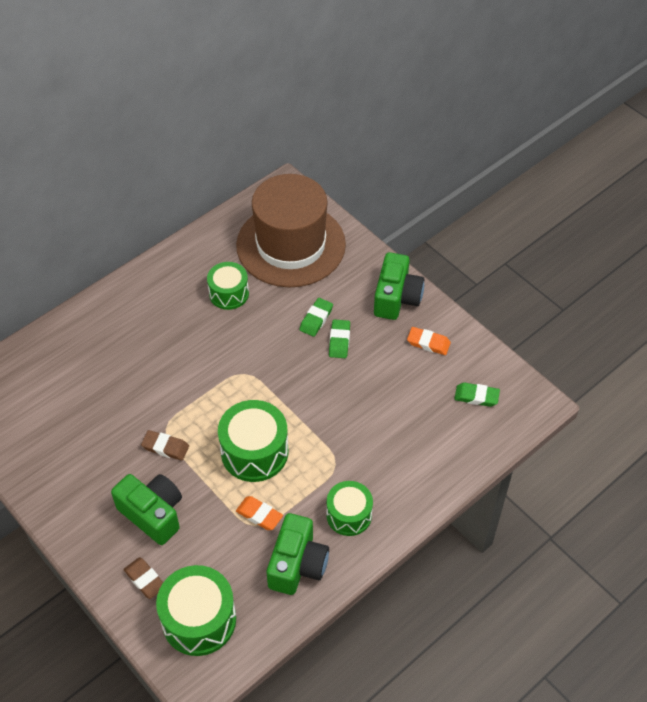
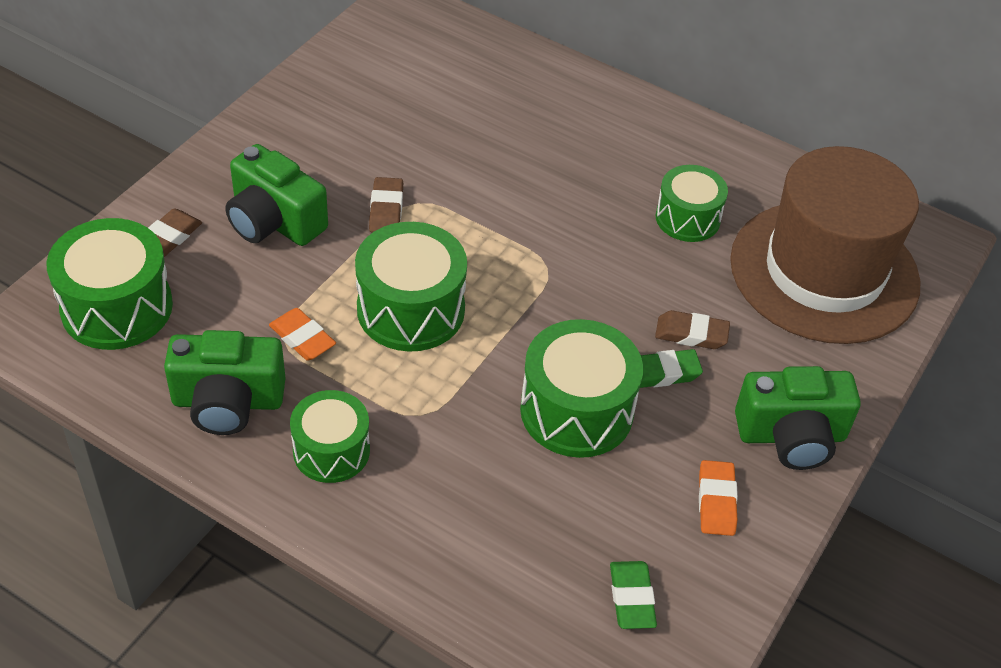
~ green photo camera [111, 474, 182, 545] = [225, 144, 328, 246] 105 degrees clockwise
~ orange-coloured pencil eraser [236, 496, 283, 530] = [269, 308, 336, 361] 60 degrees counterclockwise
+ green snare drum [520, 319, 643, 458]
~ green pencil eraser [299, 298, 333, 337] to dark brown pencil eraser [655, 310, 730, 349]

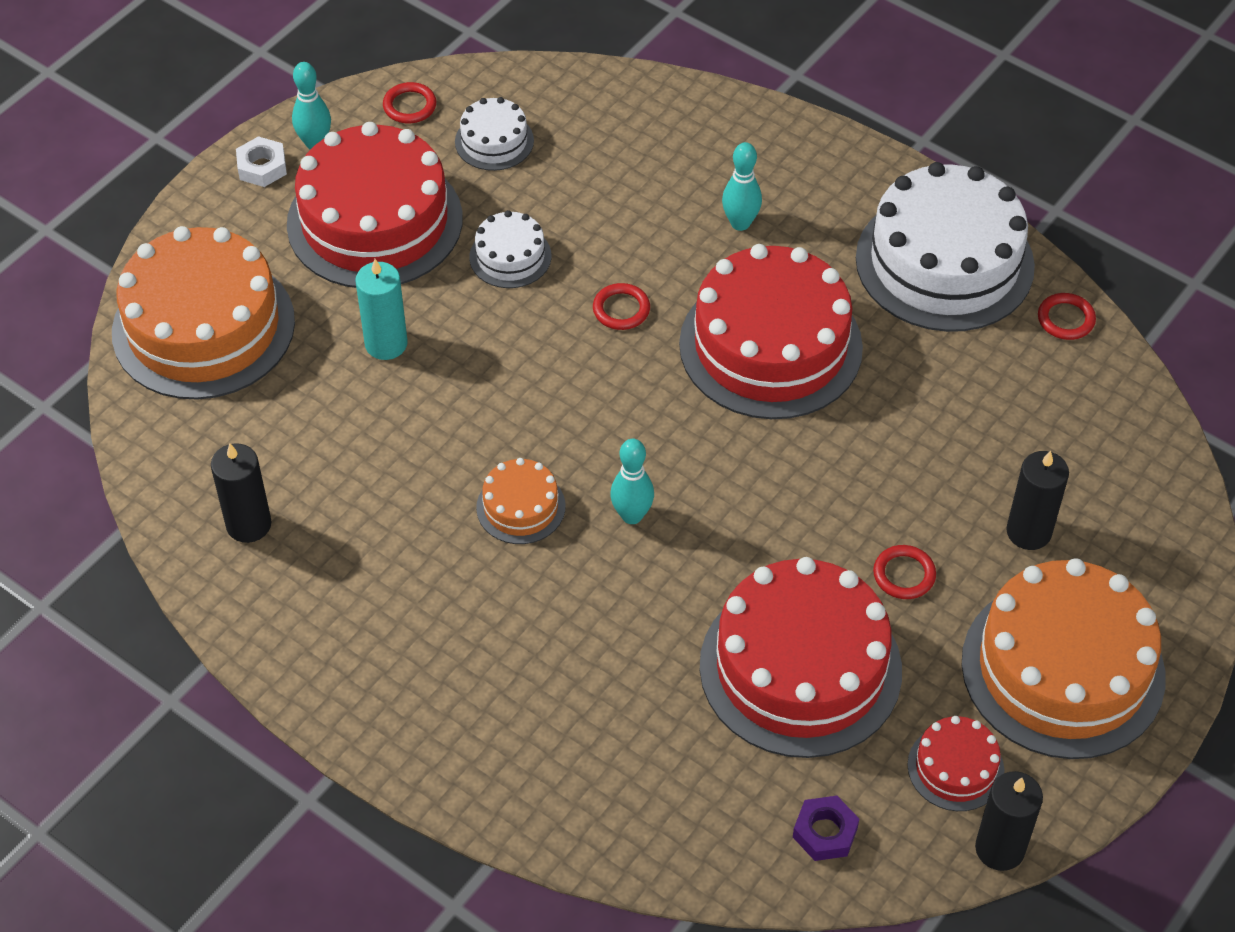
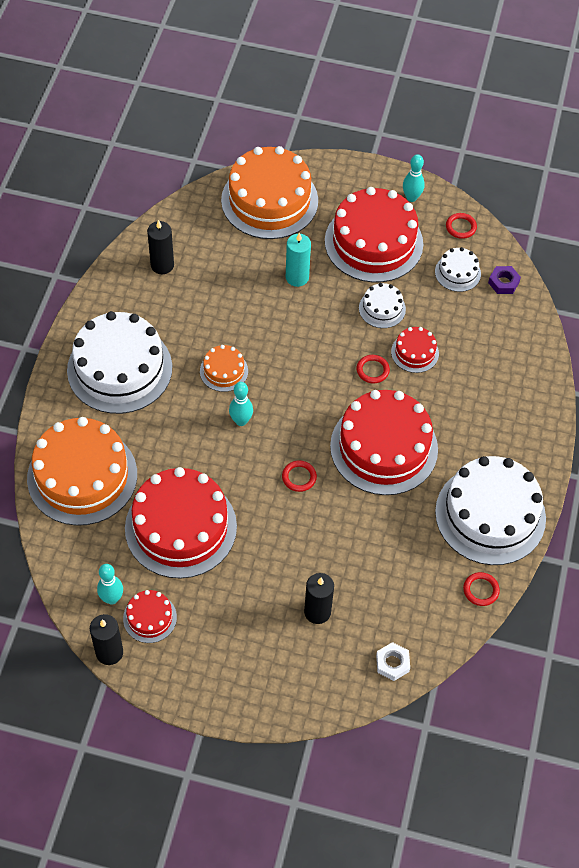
~ orange-coloured layer cake [961, 558, 1166, 759] to [27, 417, 137, 526]
+ white layer cake [67, 311, 172, 414]
~ turquoise bowling pin [722, 142, 762, 231] to [97, 564, 123, 605]
~ crimson torus [873, 545, 936, 599] to [282, 461, 317, 492]
~ white hexagon nut [236, 136, 287, 187] to [376, 642, 410, 681]
+ crimson layer cake [391, 327, 439, 373]
~ royal purple hexagon nut [793, 796, 859, 861] to [488, 266, 521, 294]

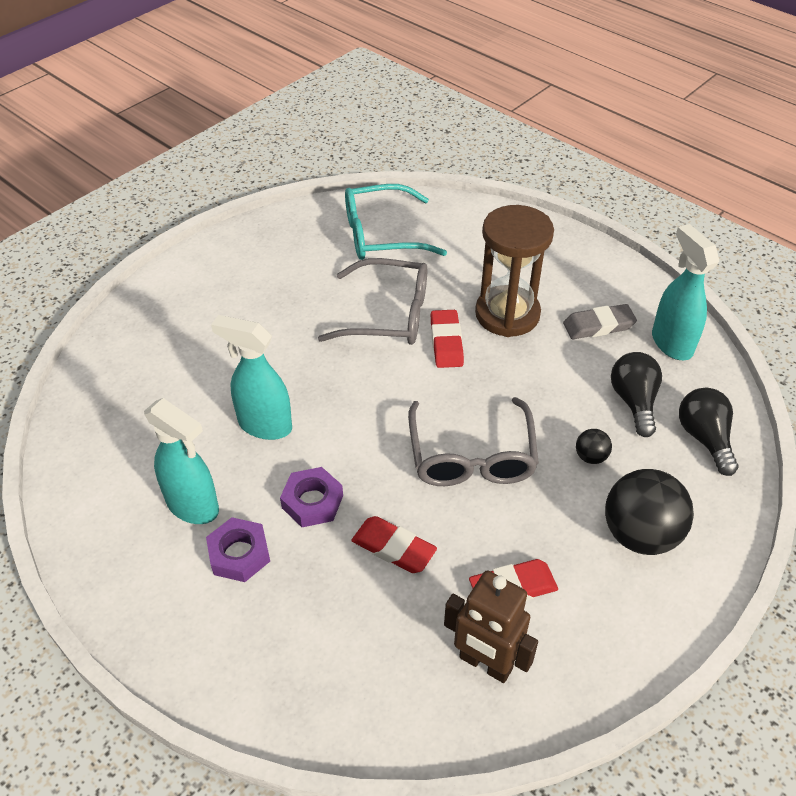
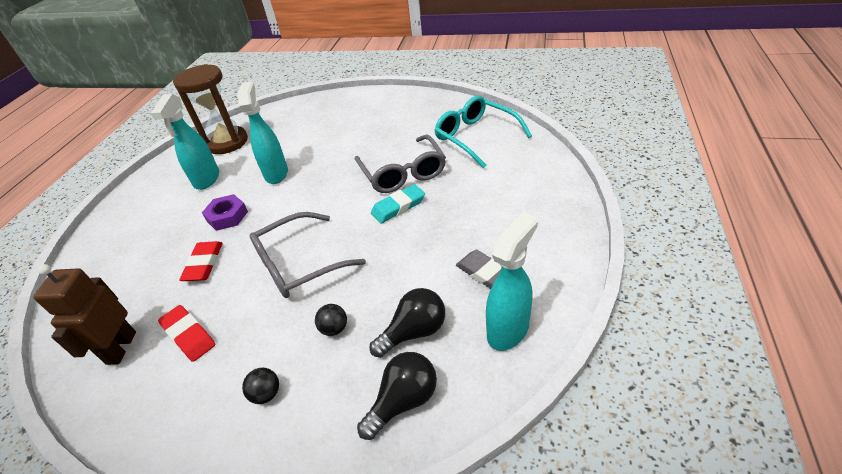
~ dark brown sand timer [475, 205, 554, 337] to [173, 64, 248, 154]
~ black sphere [605, 469, 694, 555] = [242, 368, 279, 404] x0.45
~ crimson pencil eraser [431, 310, 464, 368] to turquoise pencil eraser [371, 184, 425, 223]
- royal purple hexagon nut [206, 517, 270, 582]

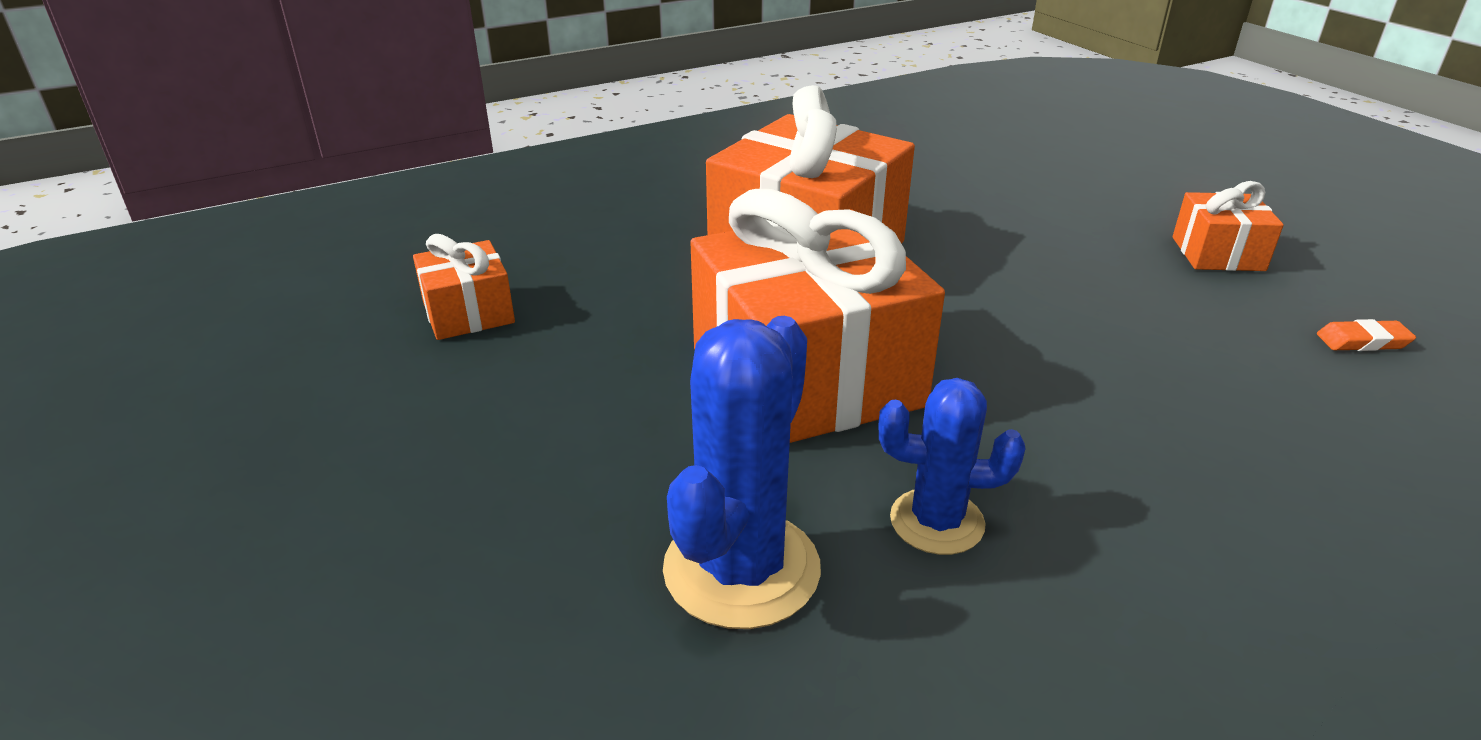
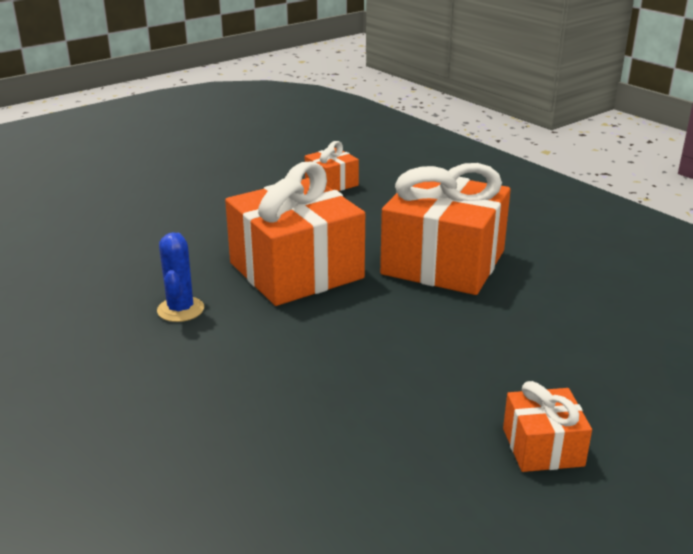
- blue prickly plant [663, 316, 821, 629]
- orange-coloured pencil eraser [1317, 319, 1416, 351]

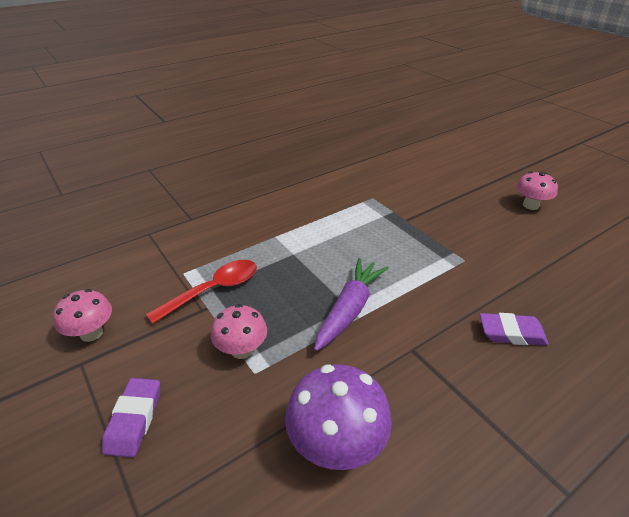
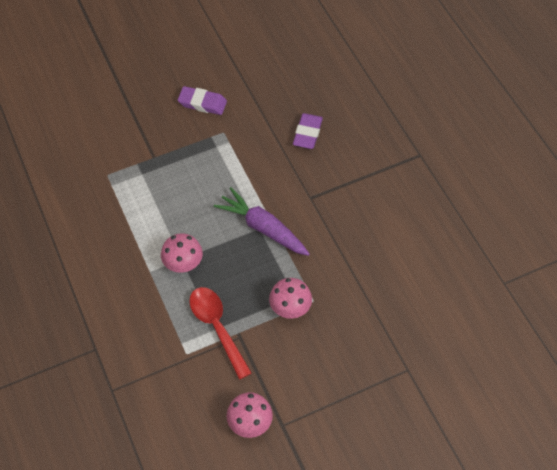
~ rosy mushroom [516, 171, 558, 210] to [161, 233, 203, 273]
~ royal purple pencil eraser [102, 378, 160, 458] to [178, 86, 227, 115]
- royal purple mushroom [285, 364, 392, 470]

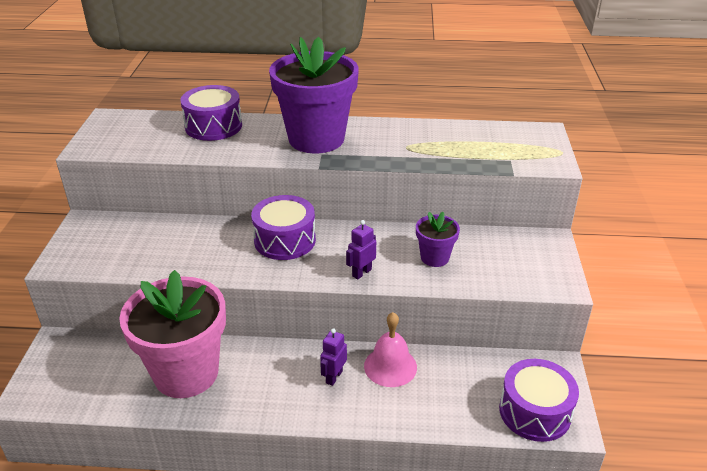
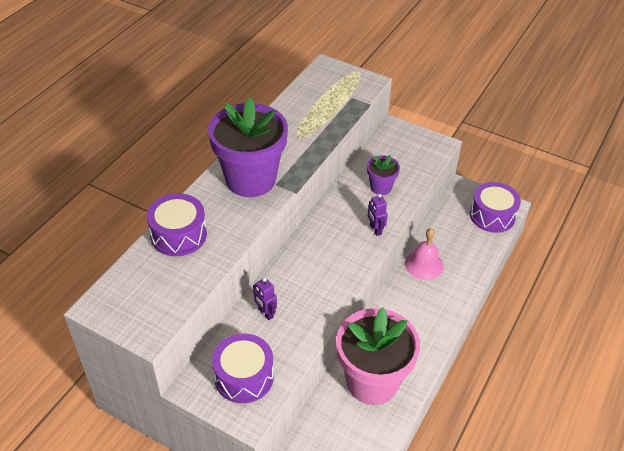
~ royal purple snare drum [251, 195, 316, 260] to [212, 334, 274, 403]
~ royal purple robot figure [320, 328, 347, 386] to [253, 278, 277, 320]

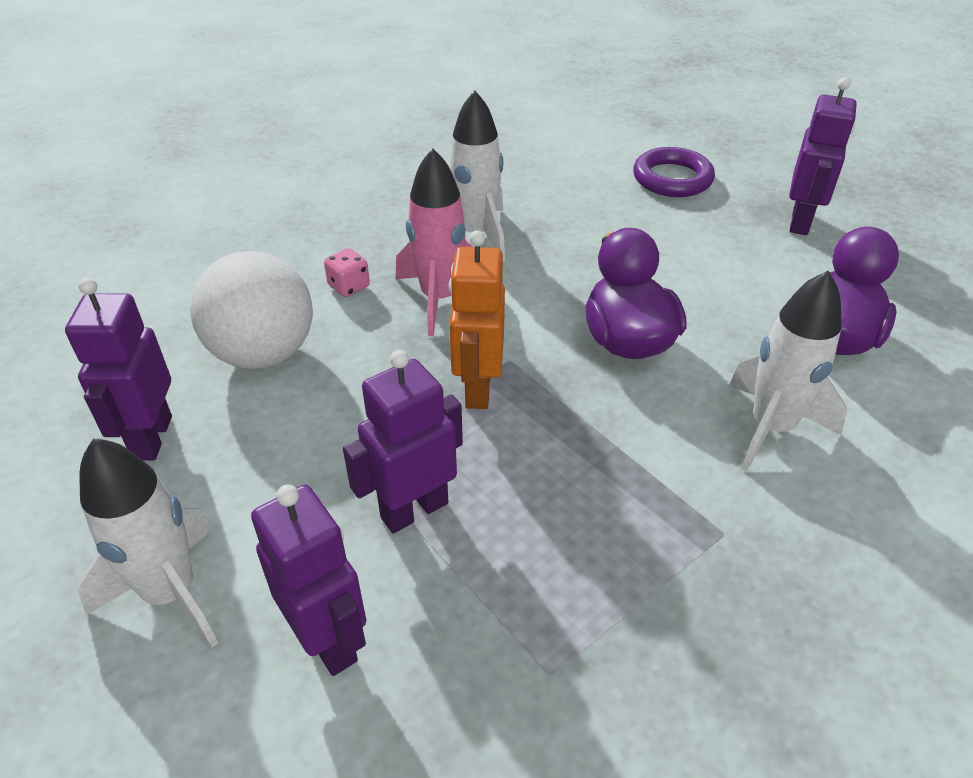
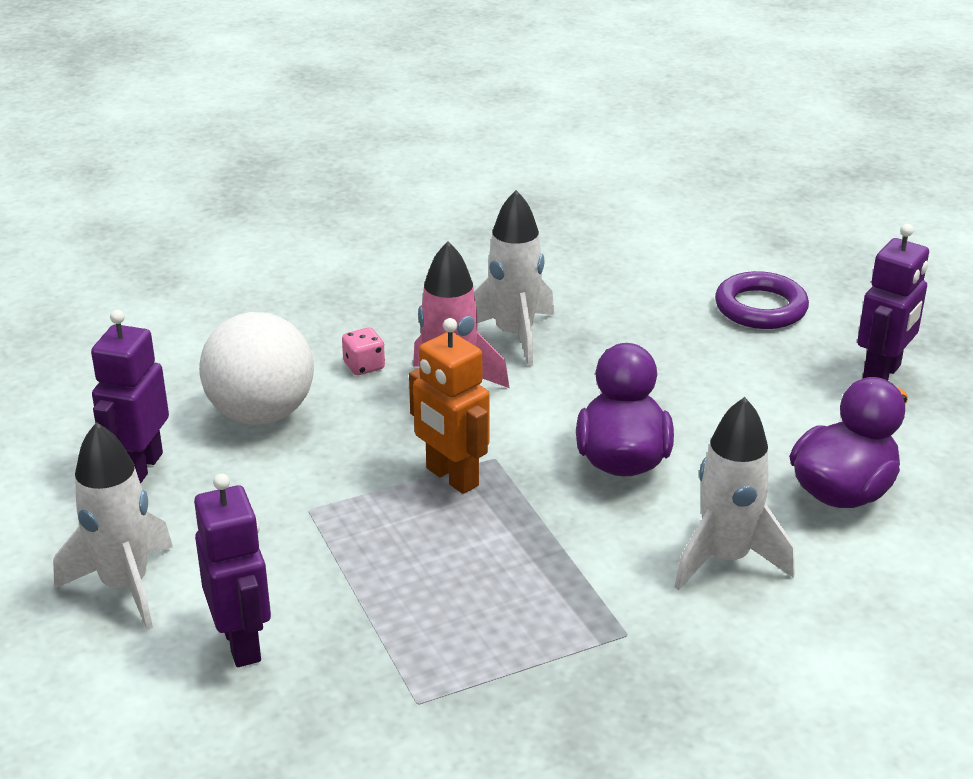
~ orange-coloured robot figure [449, 230, 505, 409] = [409, 318, 490, 494] 60 degrees counterclockwise
- royal purple robot figure [343, 350, 463, 533]

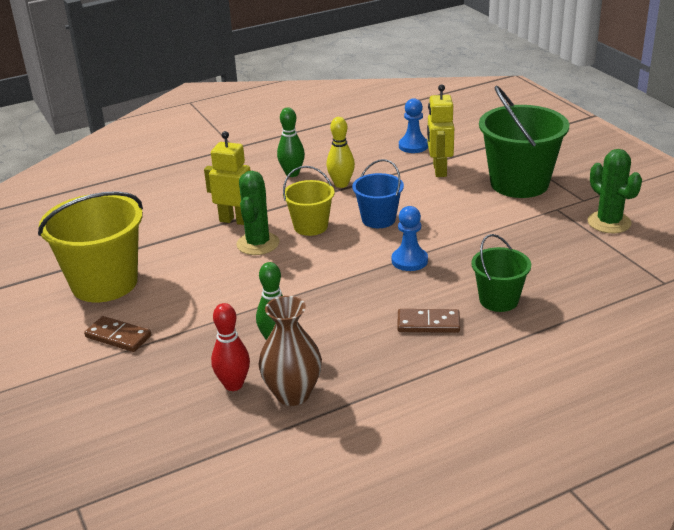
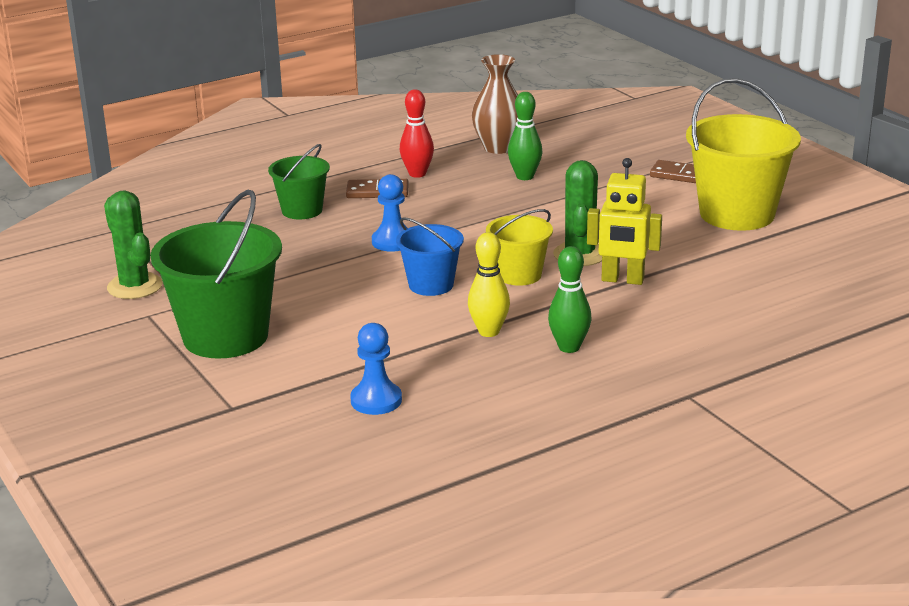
~ crimson bowling pin [211, 303, 250, 391] to [400, 89, 434, 178]
- golden robot figure [427, 84, 454, 177]

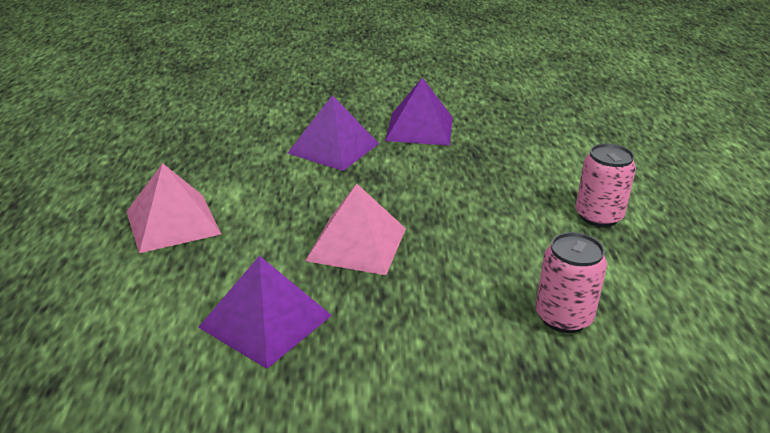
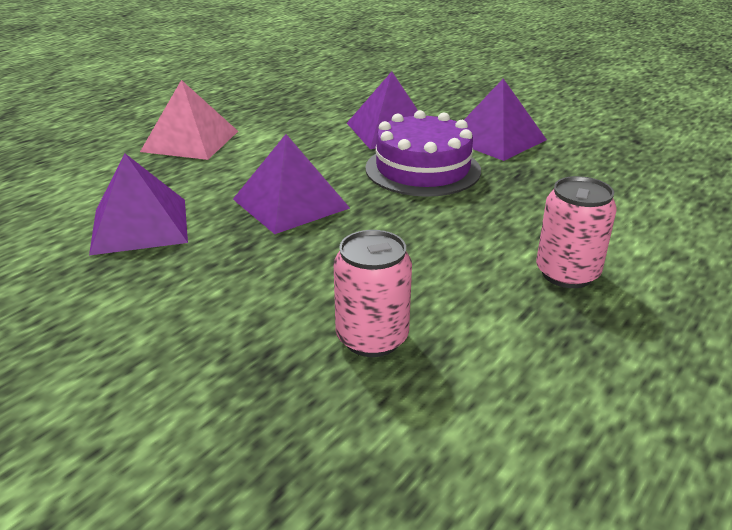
~ rosy pyramid shape [305, 184, 406, 275] to royal purple pyramid shape [233, 134, 350, 234]
+ royal purple layer cake [365, 110, 481, 197]

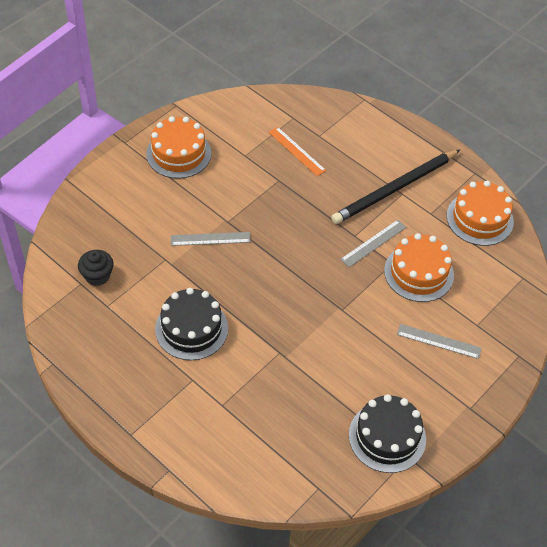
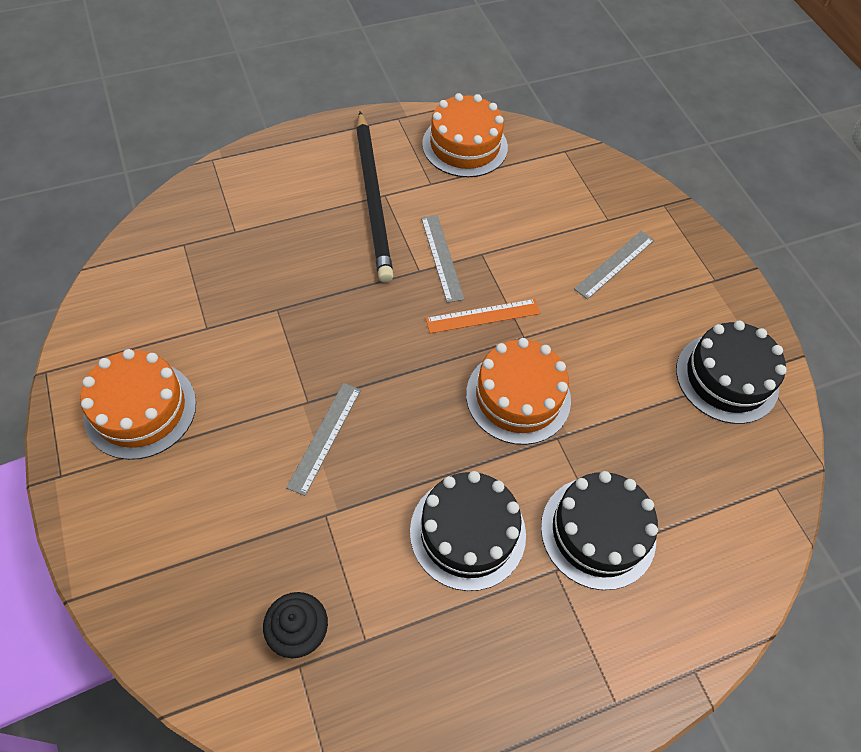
~ orange-coloured ruler [269, 127, 326, 176] to [426, 299, 540, 333]
~ orange-coloured layer cake [384, 233, 454, 302] to [466, 338, 571, 445]
+ black layer cake [541, 471, 658, 590]

